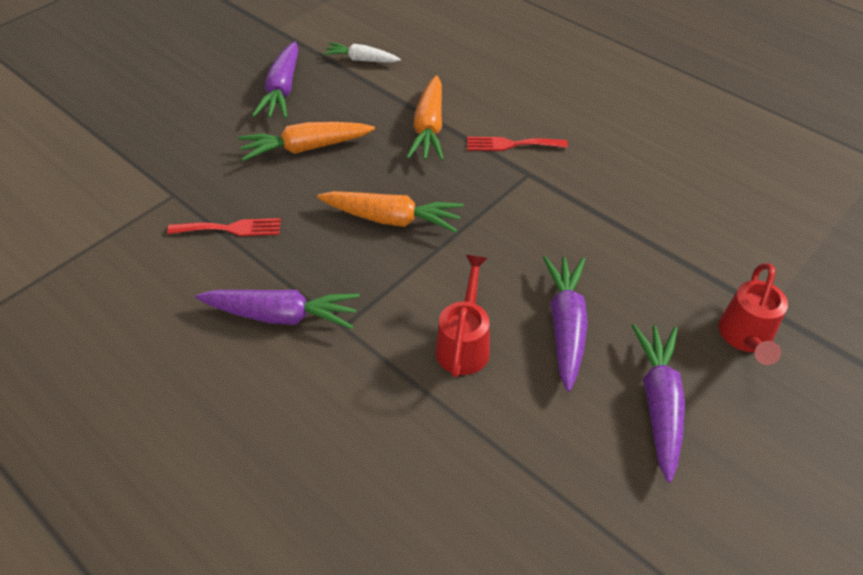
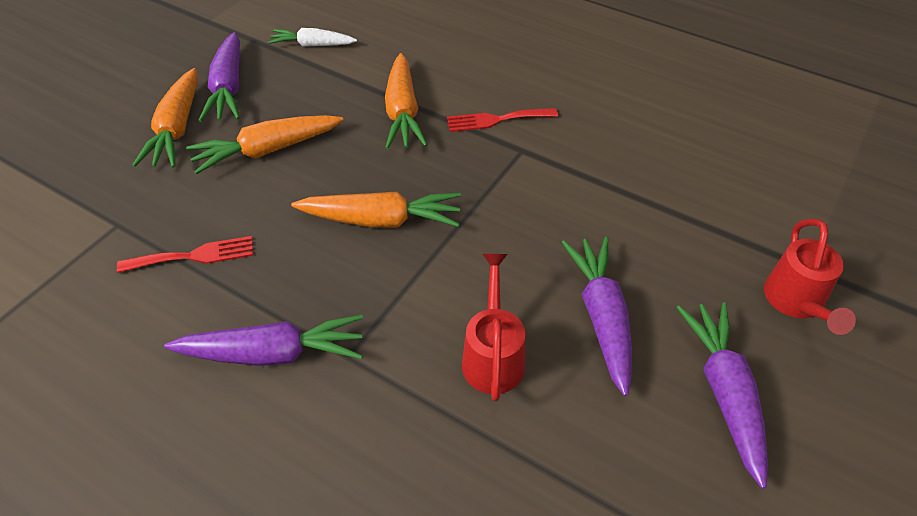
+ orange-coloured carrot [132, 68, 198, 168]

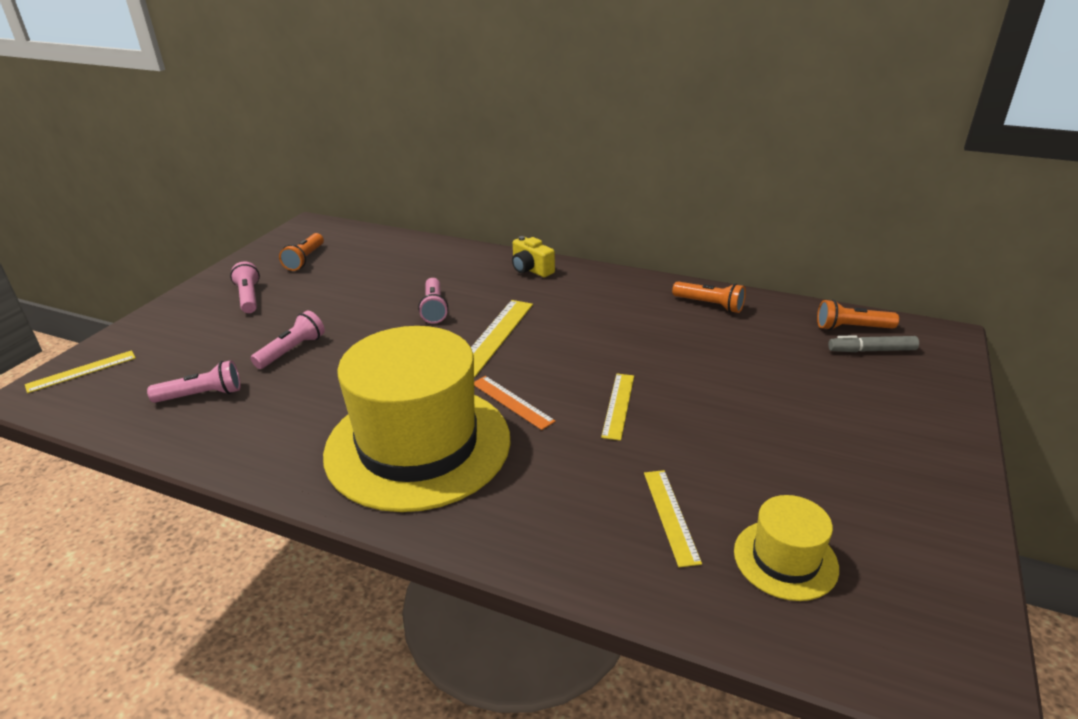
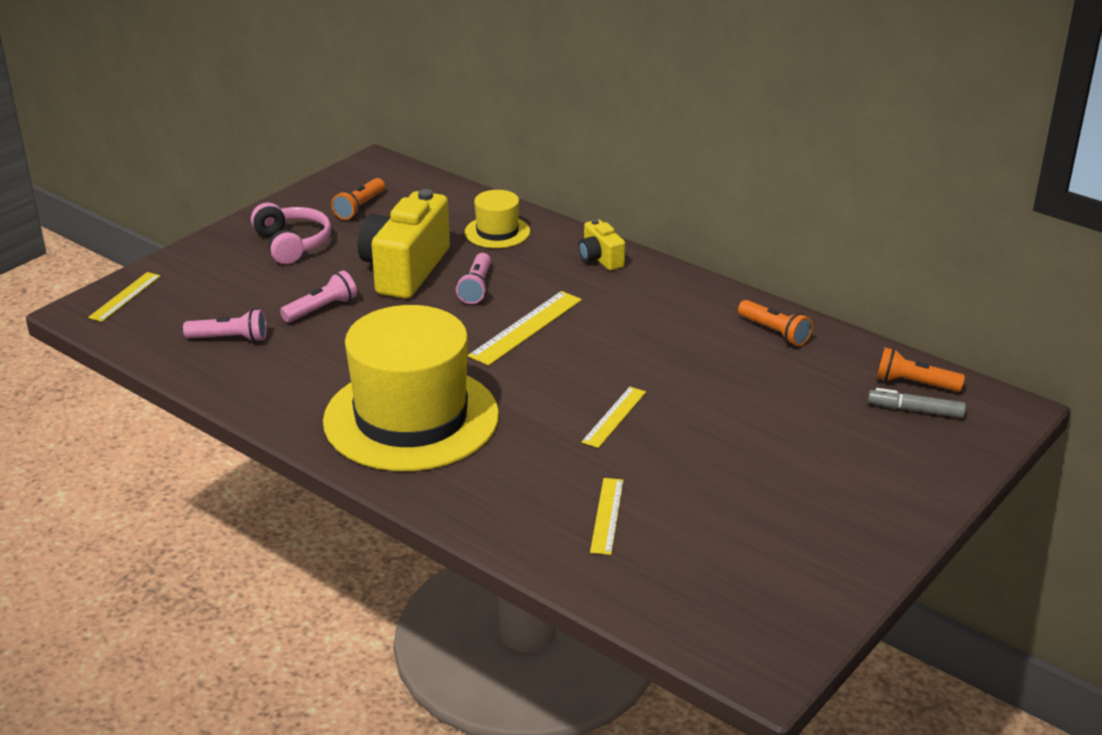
~ golden ruler [25, 350, 136, 393] = [88, 272, 161, 322] 45 degrees counterclockwise
~ rosy pocket torch [230, 261, 260, 313] to rosy over-ear headphones [251, 203, 331, 264]
+ golden photo camera [358, 189, 450, 299]
~ golden tall hat [734, 495, 839, 601] to [465, 190, 530, 248]
- orange-coloured ruler [474, 376, 556, 430]

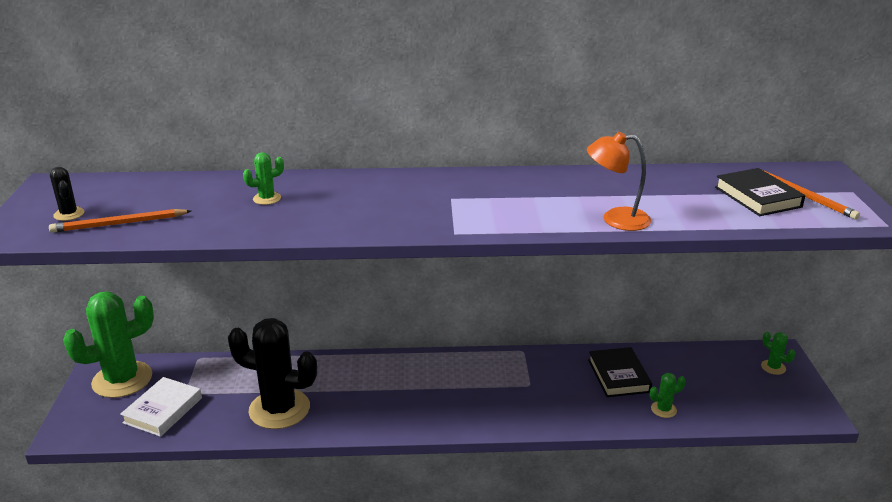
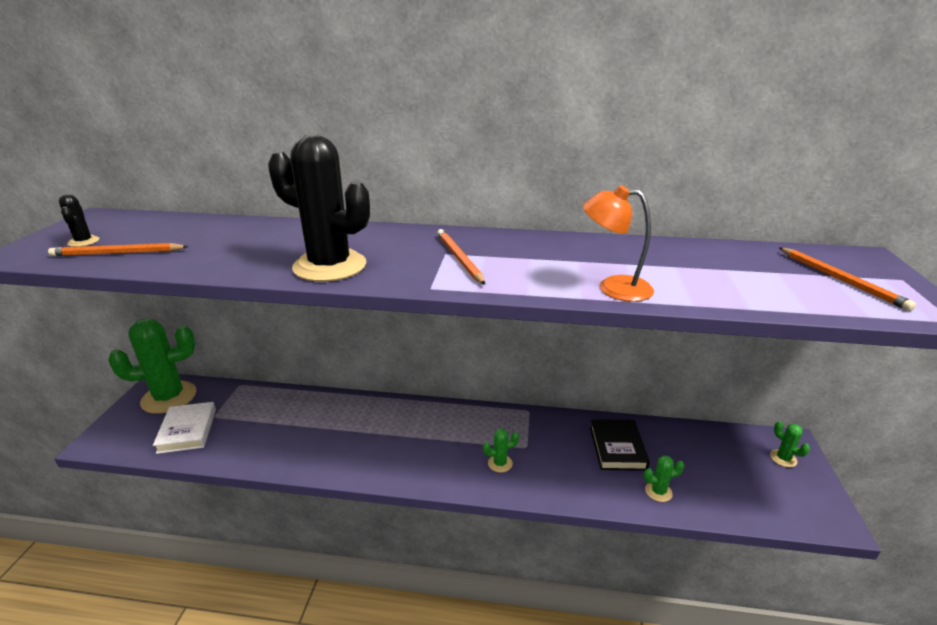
~ white hardcover [120, 377, 202, 437] = [153, 402, 216, 454] 45 degrees counterclockwise
~ black prickly plant [228, 318, 317, 429] to [268, 135, 370, 282]
+ orange-coloured wooden pencil [437, 229, 485, 285]
~ green prickly plant [243, 152, 284, 205] to [483, 429, 519, 473]
- black hardcover [715, 168, 805, 216]

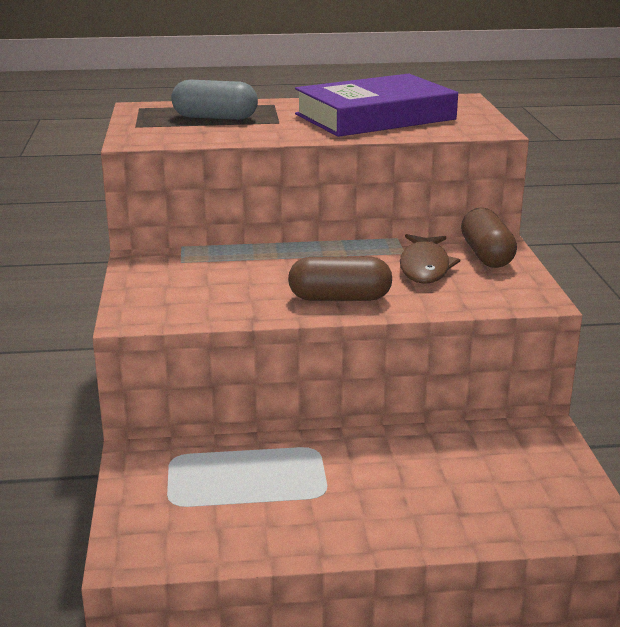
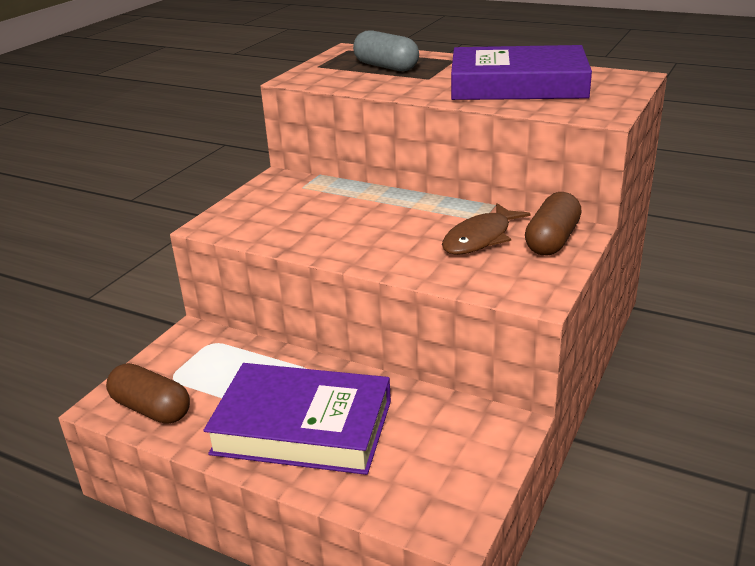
~ dark brown capsule [288, 257, 392, 301] to [106, 363, 190, 424]
+ royal purple hardcover [203, 363, 391, 475]

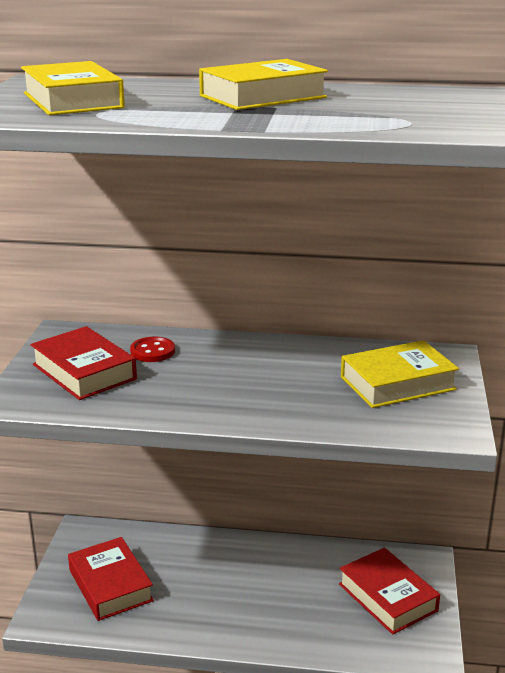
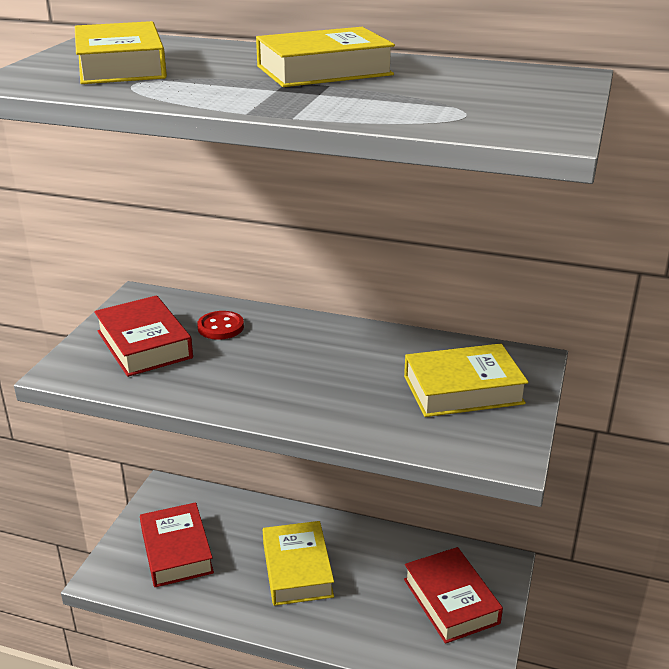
+ golden hardcover [263, 521, 334, 606]

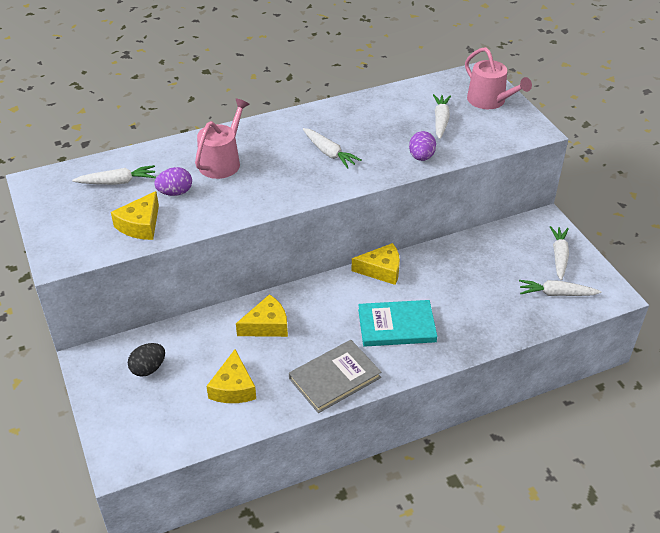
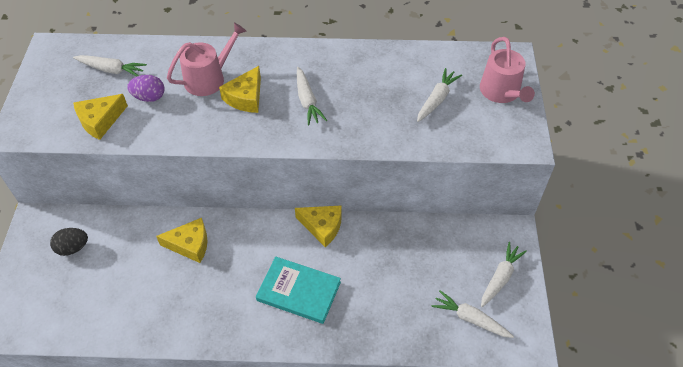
~ golden cheese [206, 349, 256, 403] to [219, 66, 261, 113]
- gray hardcover [289, 340, 382, 413]
- royal purple toy egg [409, 131, 436, 161]

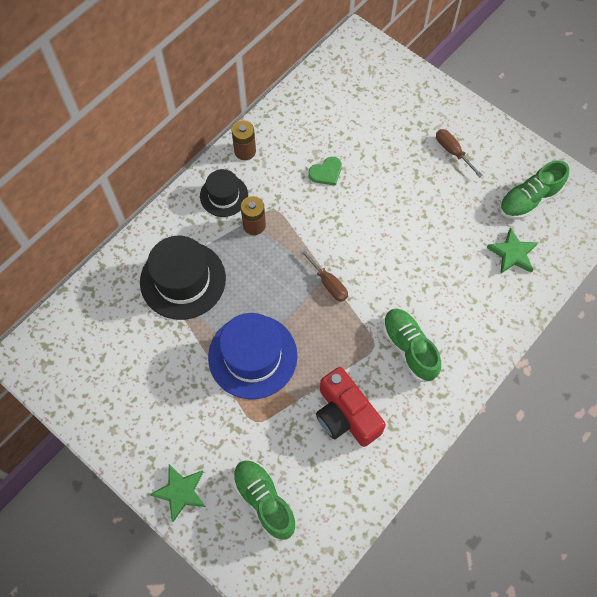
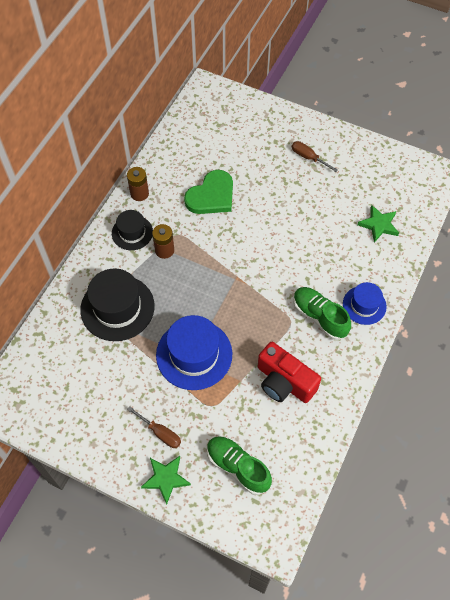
~ dark brown screwdriver [300, 249, 348, 302] to [127, 406, 181, 448]
~ green heart shape [308, 157, 342, 186] = [184, 170, 233, 214] x1.86
+ blue tall hat [343, 282, 387, 325]
- green sneaker [499, 161, 569, 220]

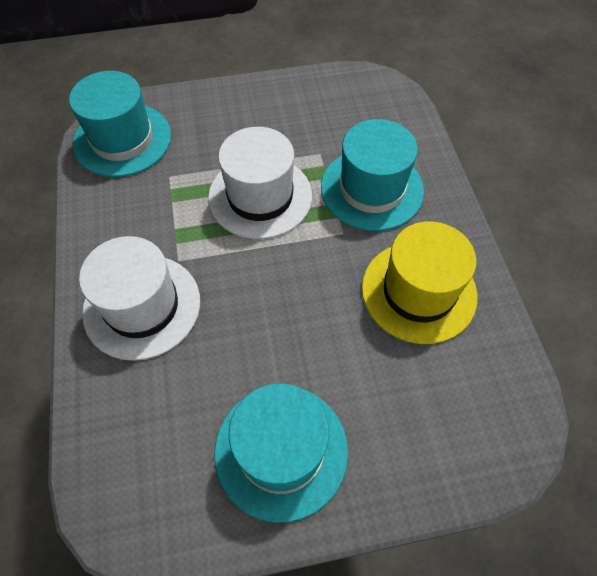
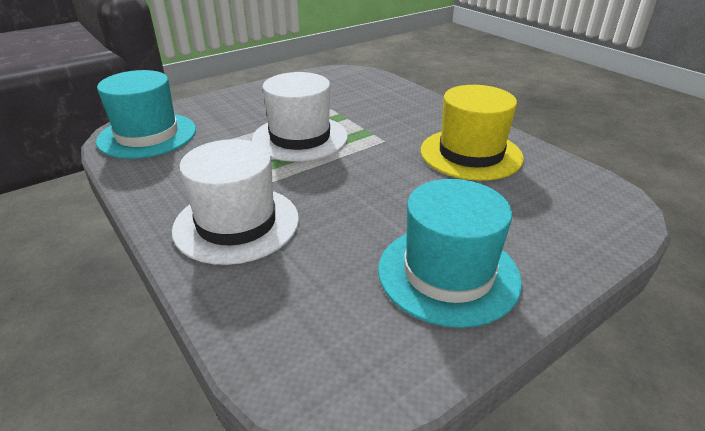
- turquoise tall hat [321, 119, 424, 231]

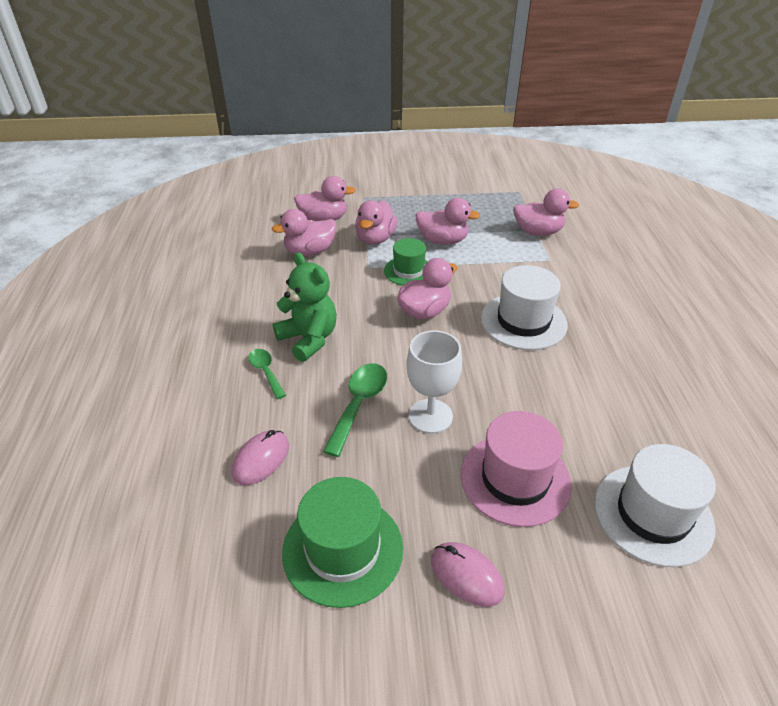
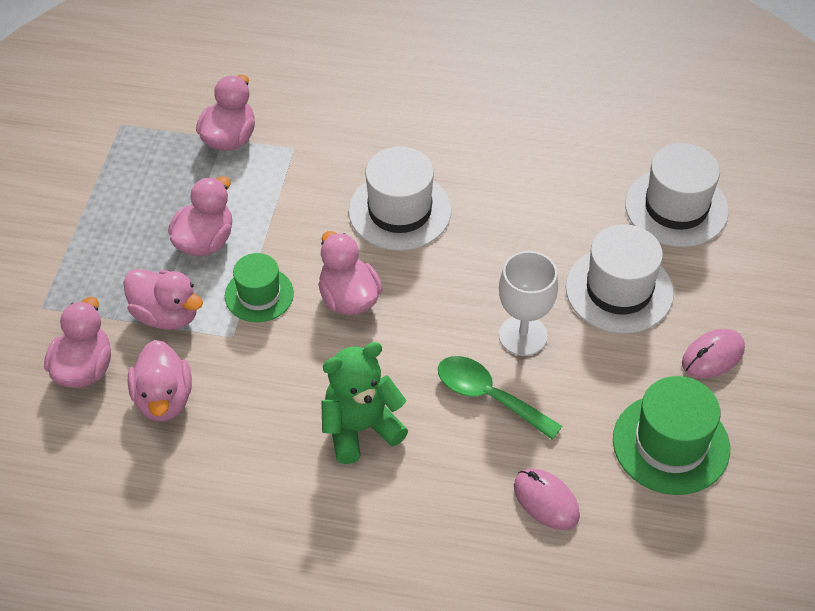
~ rosy tall hat [461, 411, 572, 527] to white tall hat [565, 224, 674, 333]
- green spoon [248, 349, 286, 399]

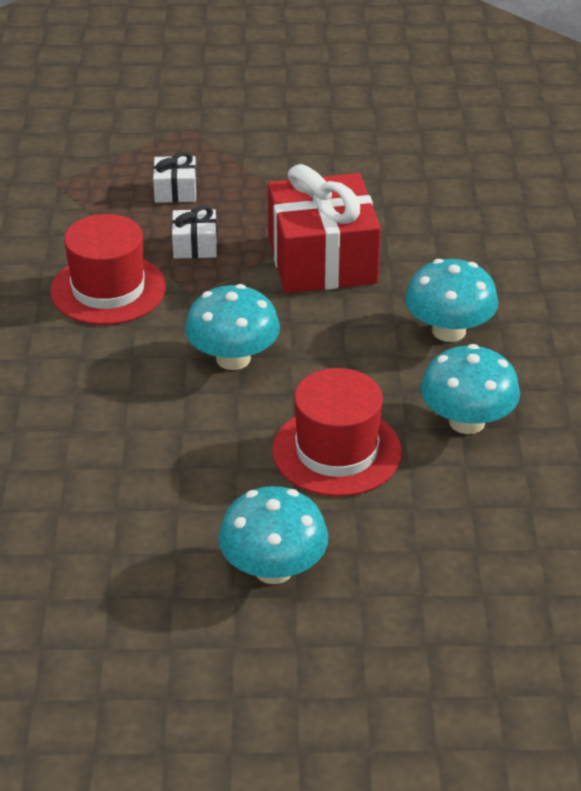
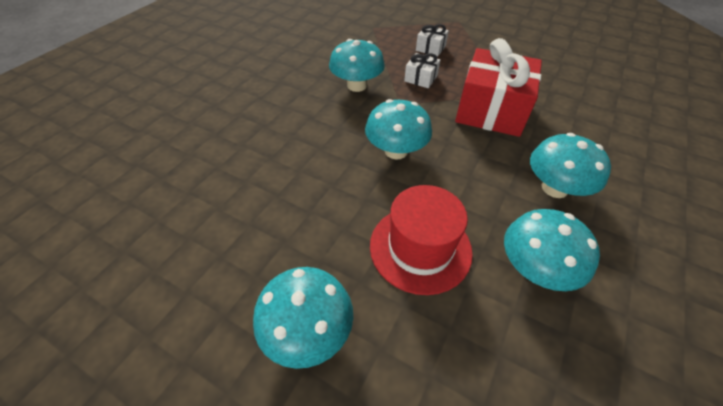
~ crimson tall hat [50, 214, 166, 325] to turquoise mushroom [329, 39, 385, 92]

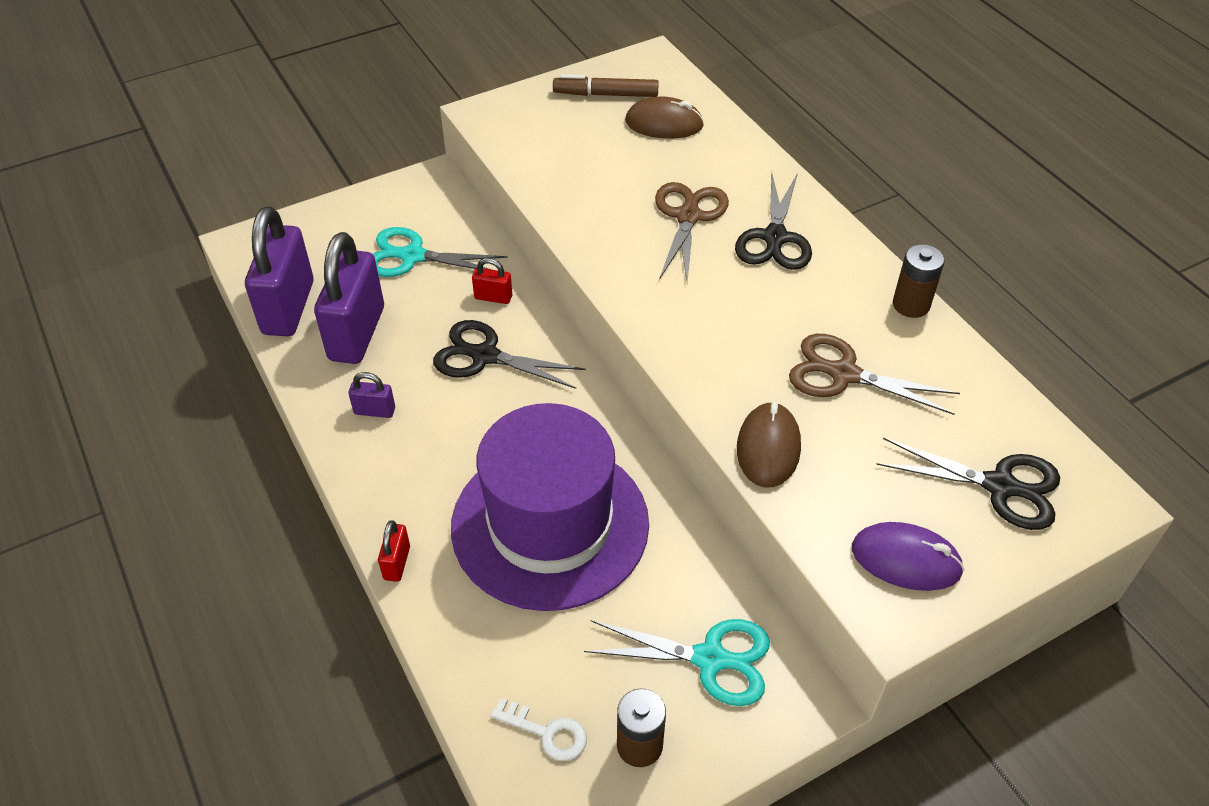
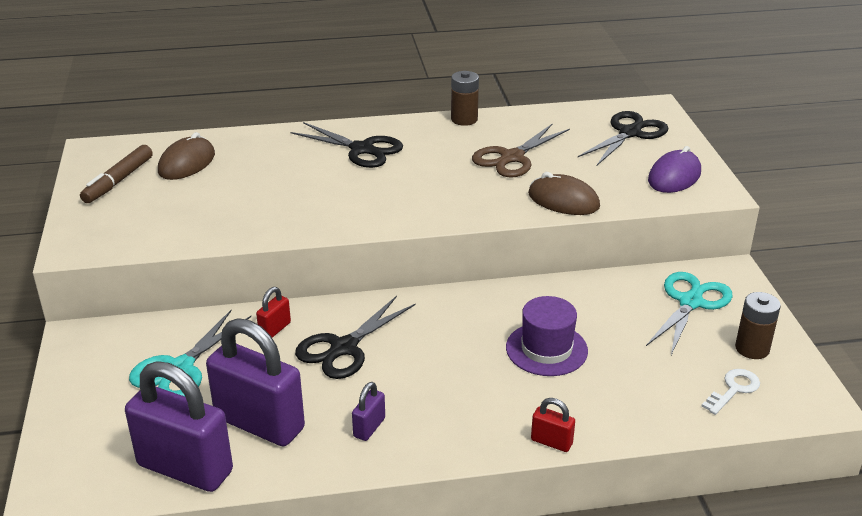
~ royal purple tall hat [451, 403, 649, 611] = [506, 296, 588, 376] x0.49
- dark brown pair of scissors [655, 182, 729, 283]

